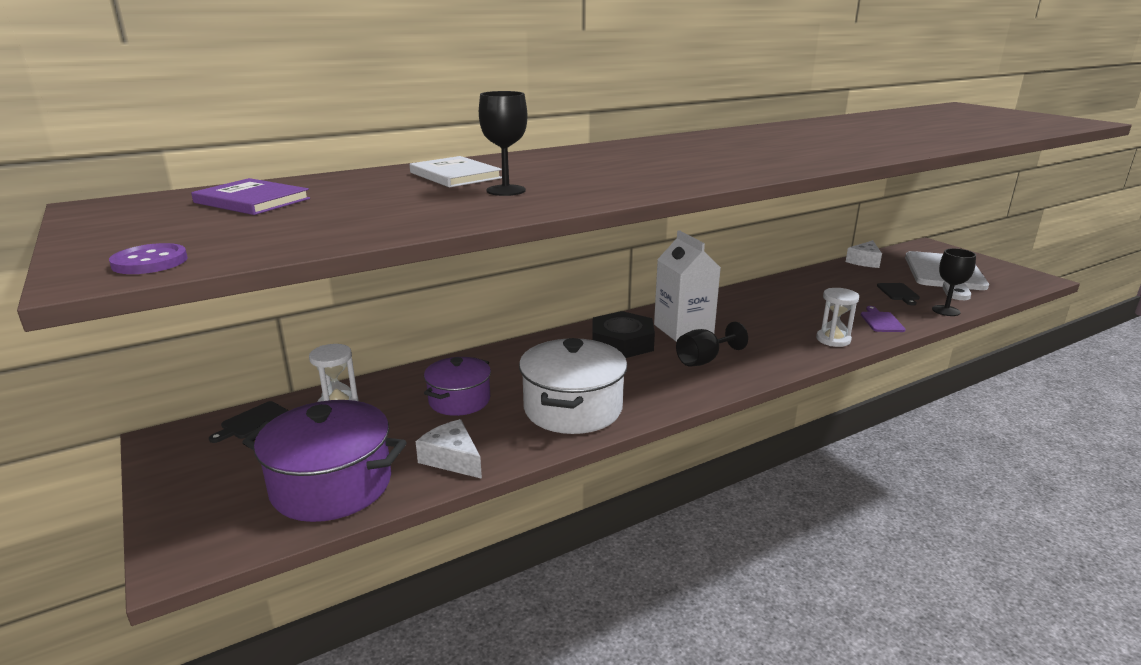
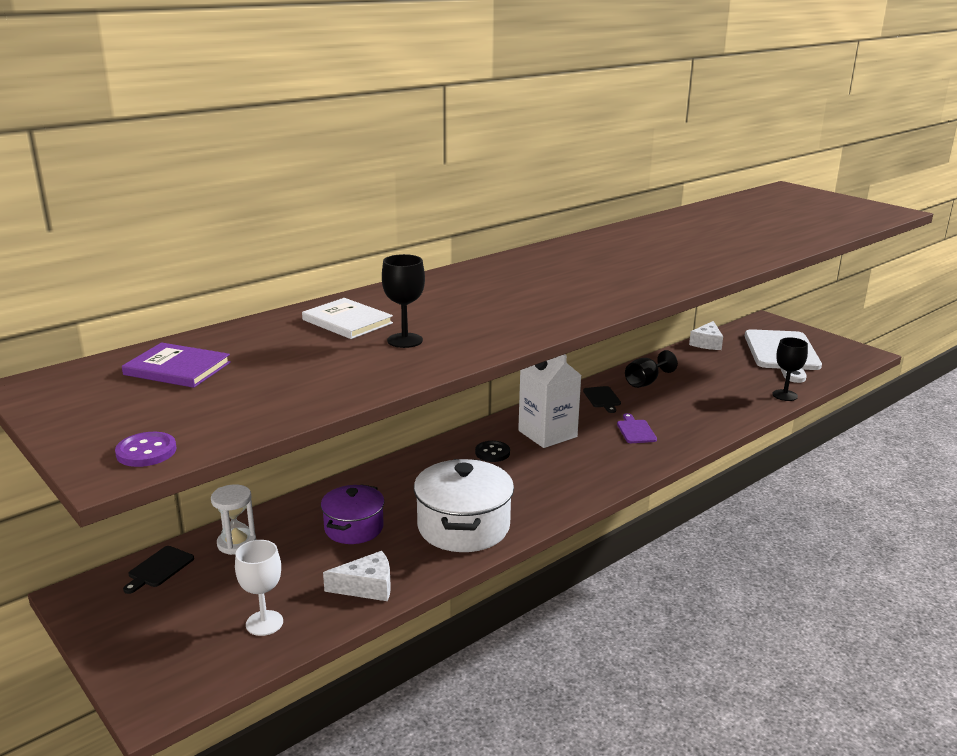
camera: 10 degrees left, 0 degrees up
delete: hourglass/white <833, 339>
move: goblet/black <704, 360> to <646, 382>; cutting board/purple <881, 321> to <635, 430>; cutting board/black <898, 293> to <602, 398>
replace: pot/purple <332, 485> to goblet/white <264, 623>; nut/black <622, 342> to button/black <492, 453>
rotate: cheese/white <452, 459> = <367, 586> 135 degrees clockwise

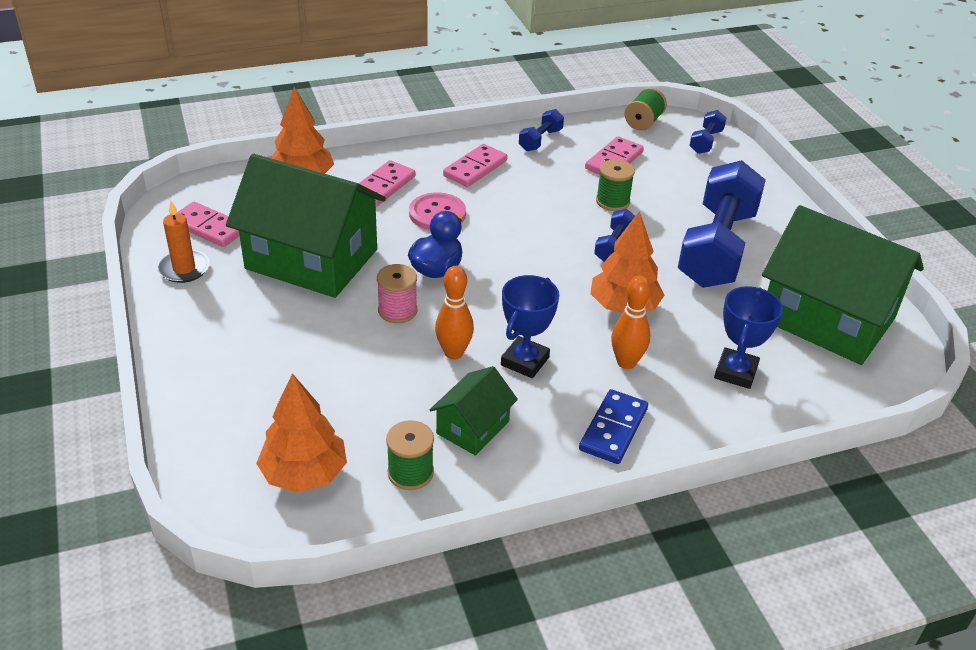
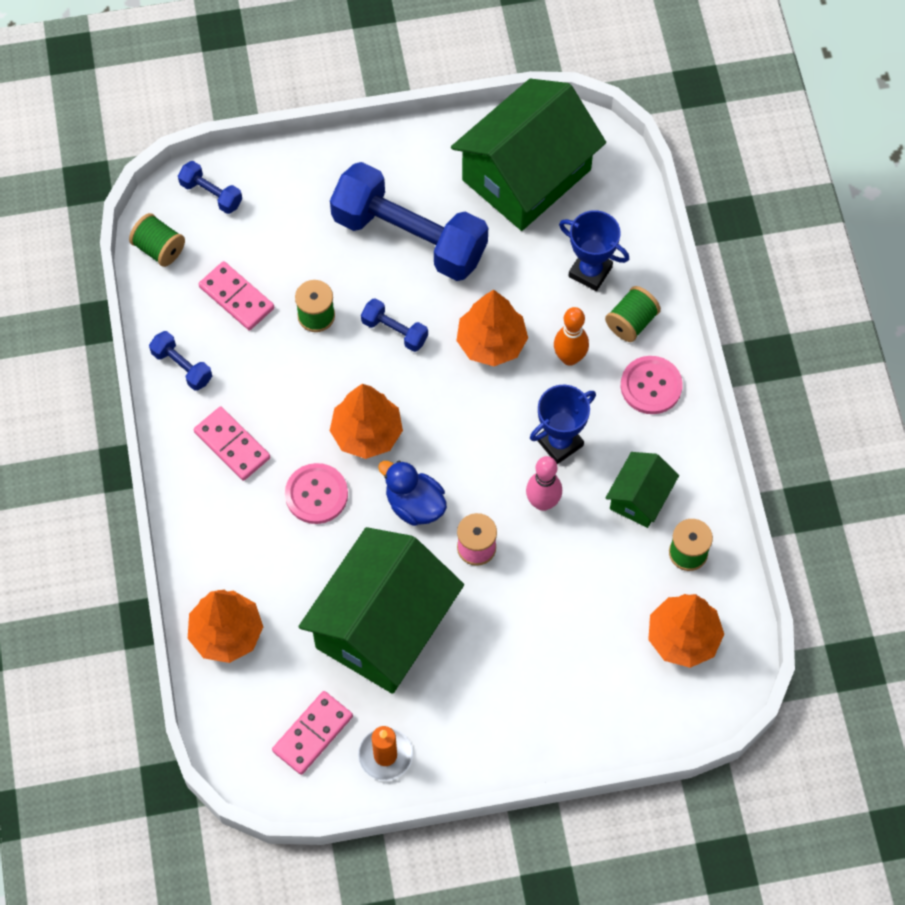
camera: 80 degrees left, 25 degrees up
delete: domino/pink <383, 186>
insert: tree/orange <366, 433>; spool/green <631, 322>
replace: domino/blue <613, 429> to button/pink <651, 386>
recolor: bowling pin/orange <454, 353> to bowling pin/pink <542, 502>
rotate: house/green <472, 427> = <639, 497> 75 degrees clockwise; trophy/blue <524, 361> = <560, 443> 75 degrees counterclockwise

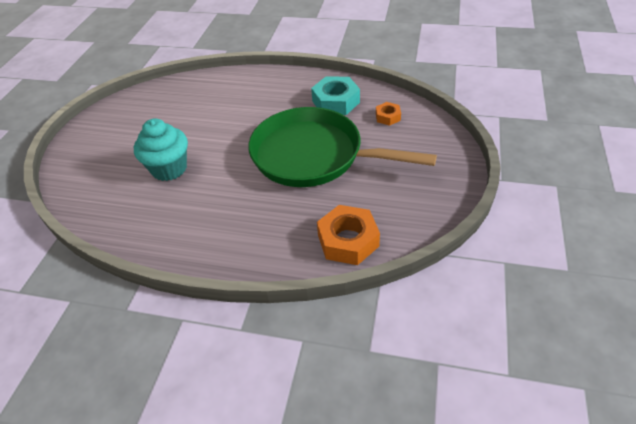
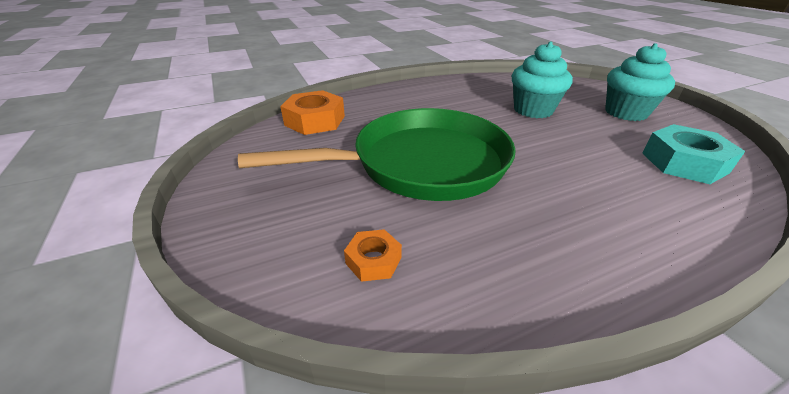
camera: 140 degrees right, 10 degrees down
insert: cupcake/turquoise <625, 112>
move: nut/turquoise <336, 102> to <684, 163>

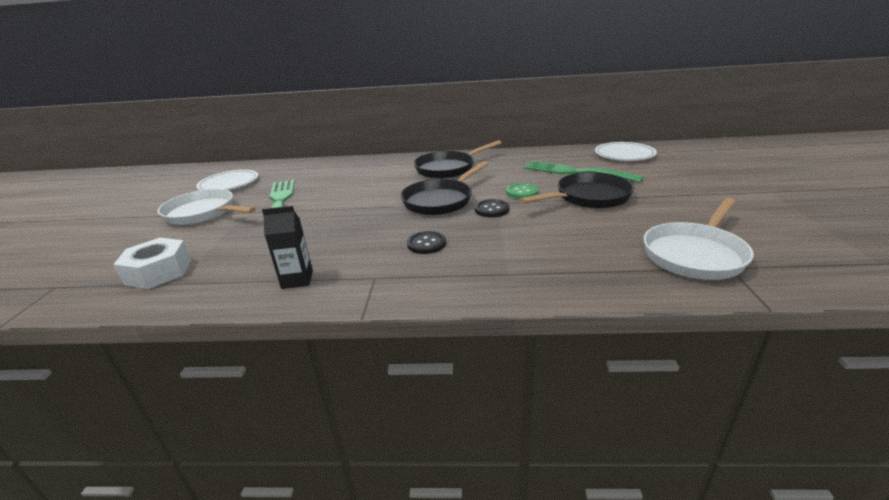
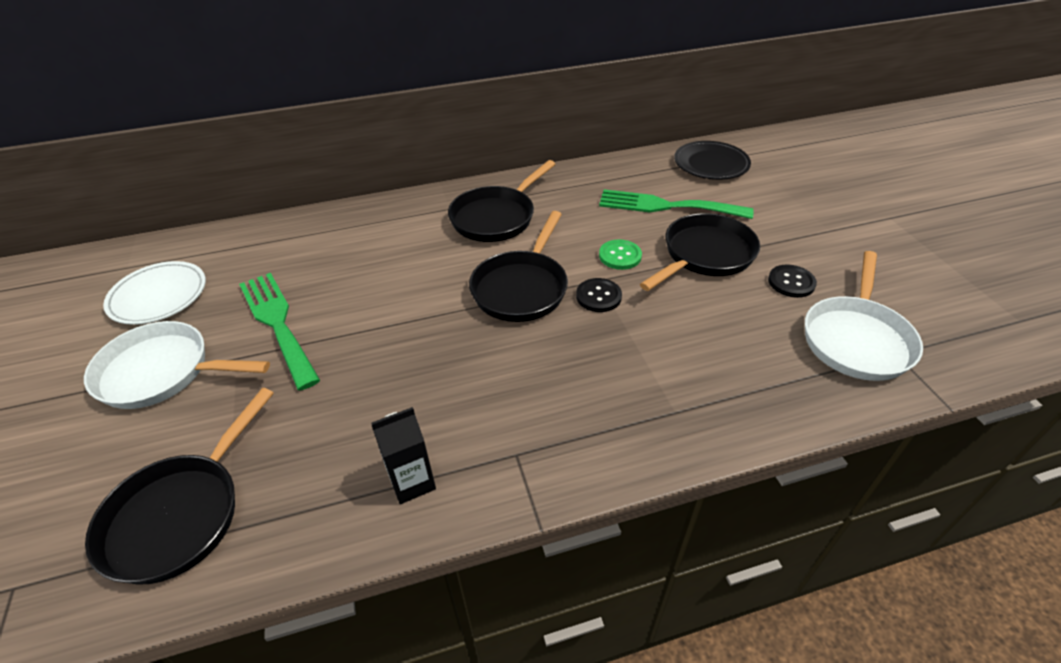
camera: 20 degrees left, 15 degrees up
move: button/black <426, 244> to <791, 282>
replace: nut/white <159, 272> to pan/black <180, 514>
recolor: plate/white <624, 155> to plate/black <711, 164>

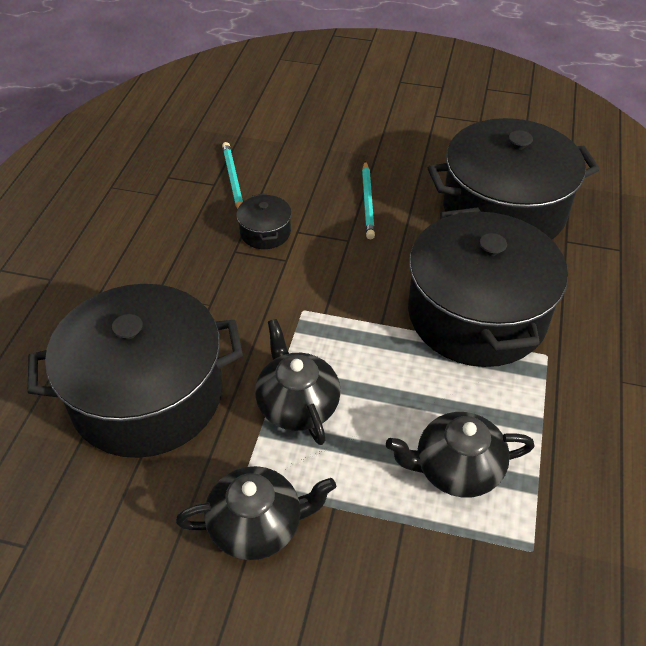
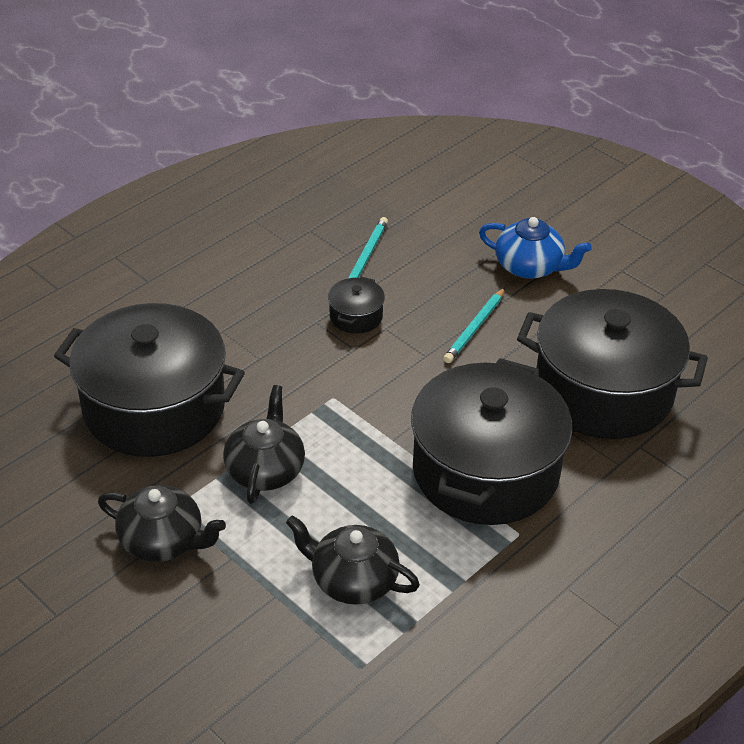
camera: 30 degrees right, 5 degrees down
insert: teapot/blue <530, 267>

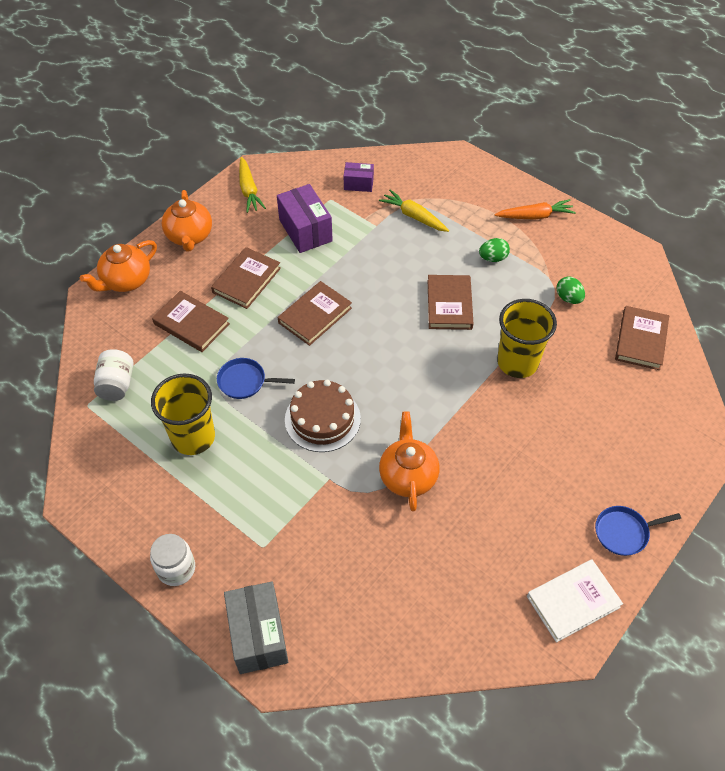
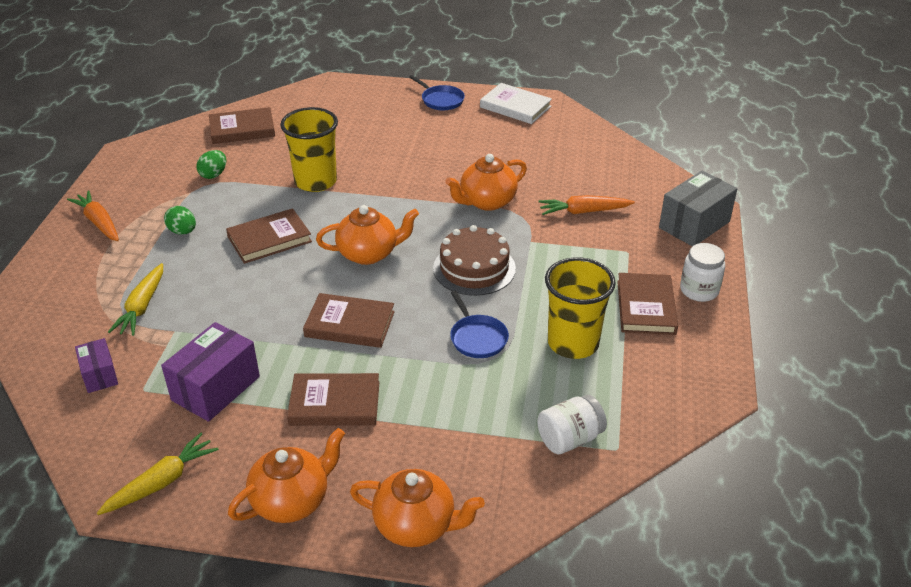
camera: 120 degrees left, 15 degrees down
insert: teapot/orange <369, 253>; carrot/orange <583, 211>
move: book/brown <191, 324> to <645, 307>

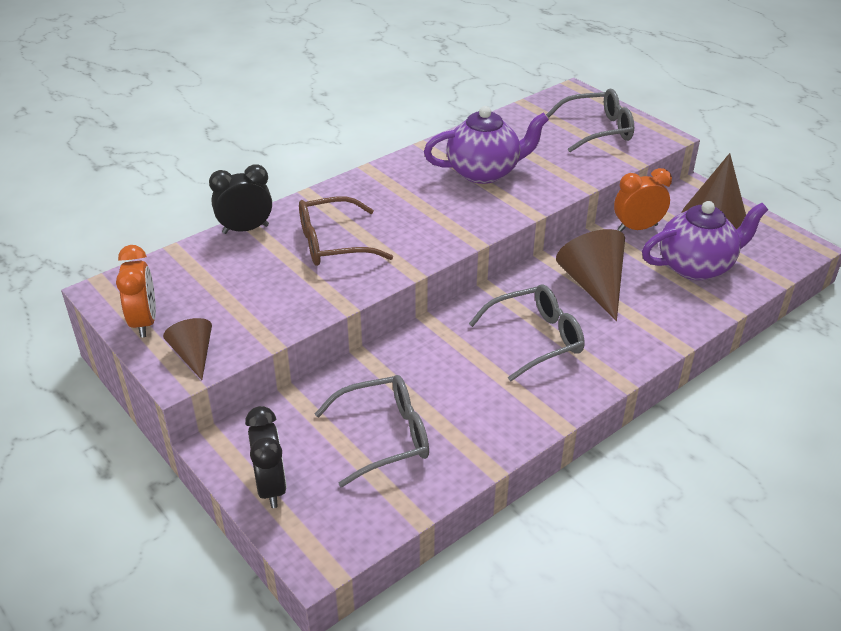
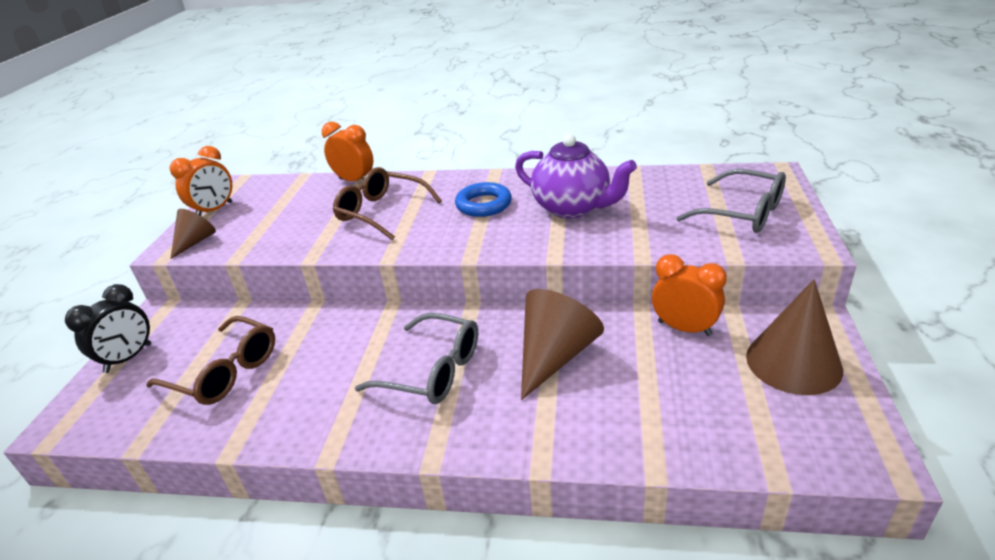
camera: 50 degrees right, 5 degrees down
delete: teapot/purple <696, 266>
insert: ring/blue <483, 204>
recolor: clock/black <245, 229> to clock/orange <355, 181>; glasses/grey <383, 437> to glasses/brown <224, 372>

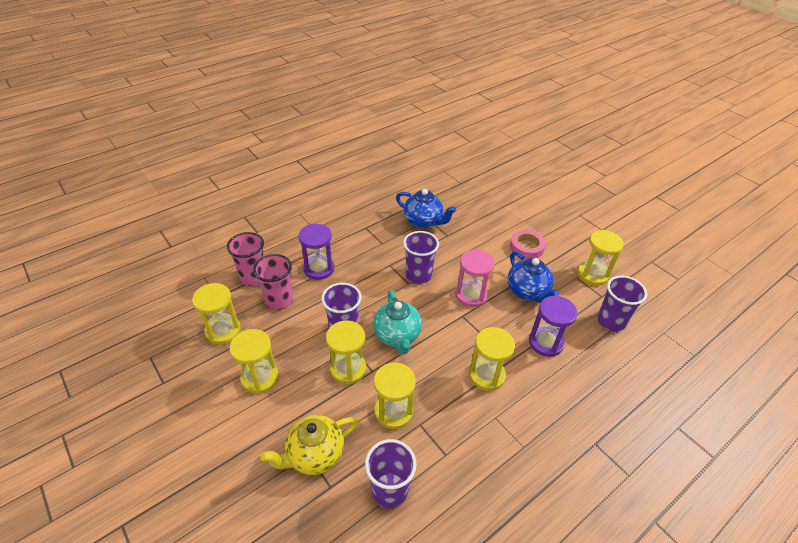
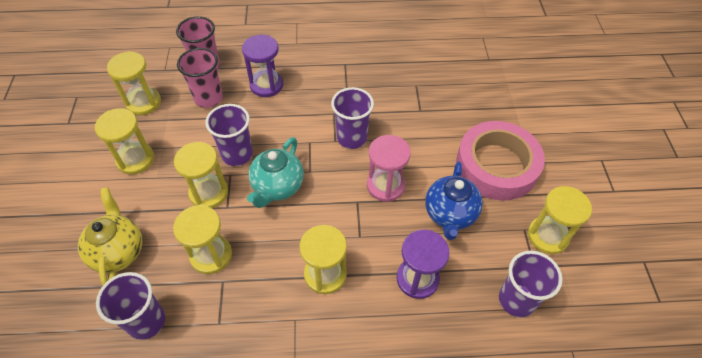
camera: 35 degrees right, 10 degrees up
delete: teapot/blue <423, 221>
rotate: teapot/yellow <315, 455> = <118, 251> 75 degrees clockwise
resize: tape/pink <526, 247> = <496, 166> x1.89

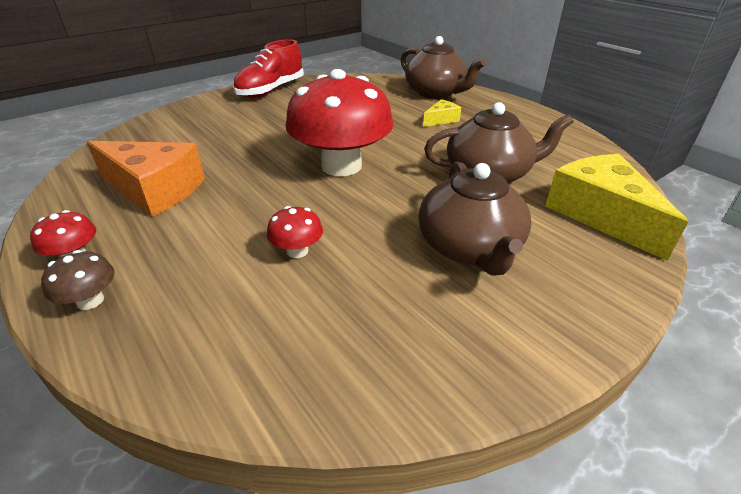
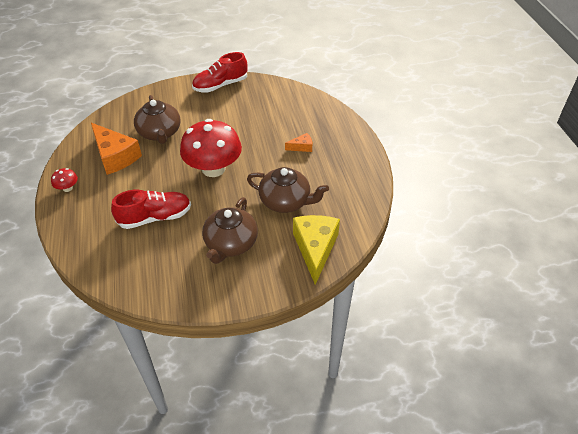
camera: 25 degrees right, 10 degrees up
delete: mushroom/brown <90, 300>
move: teapot/brown <435, 93> to <160, 133>
replace: mushroom/red <297, 251> to shoe/red <155, 217>
recolor: cheese/yellow <441, 120> to cheese/orange <301, 147>

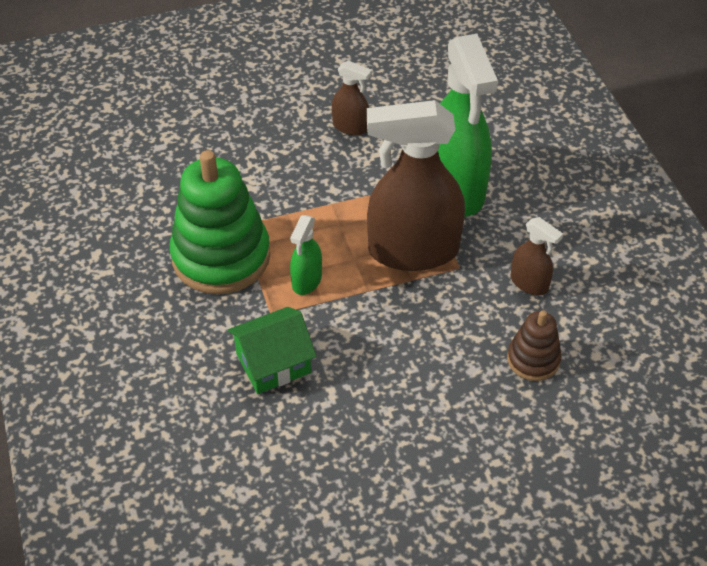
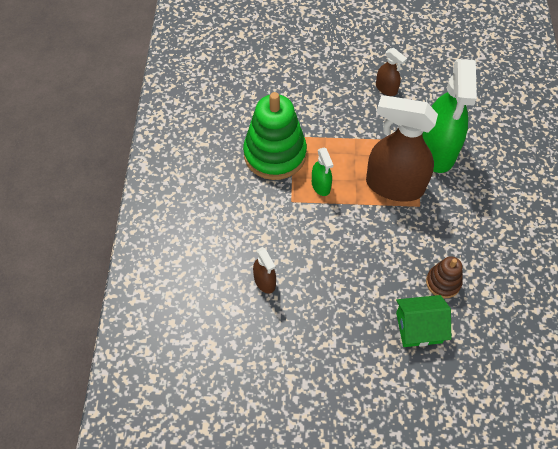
camera: 20 degrees right, 10 degrees up
move: house/green <273, 363> to <419, 327>; spray bottle/brown <529, 283> to <265, 281>
rotate: spray bottle/green <306, 280> = <321, 185> 60 degrees counterclockwise

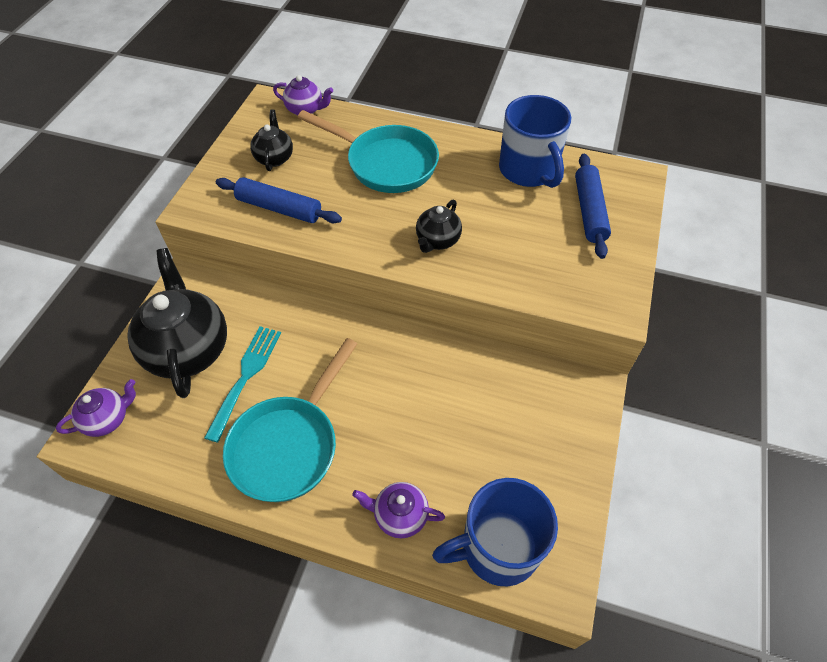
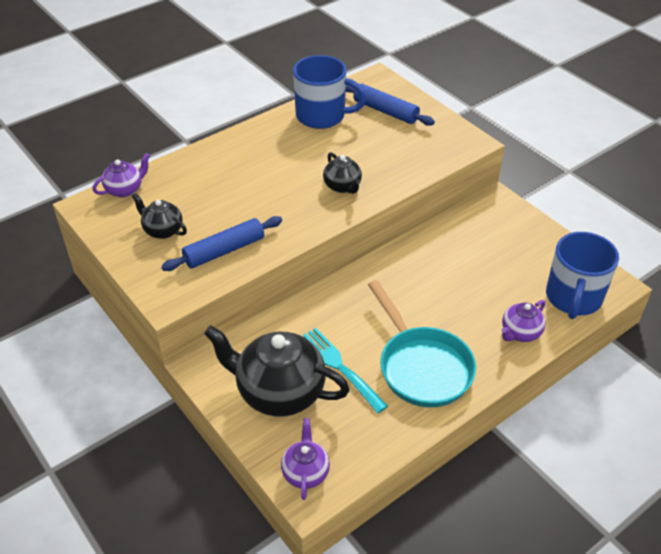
camera: 55 degrees left, 10 degrees down
delete: pan/turquoise <386, 163>

